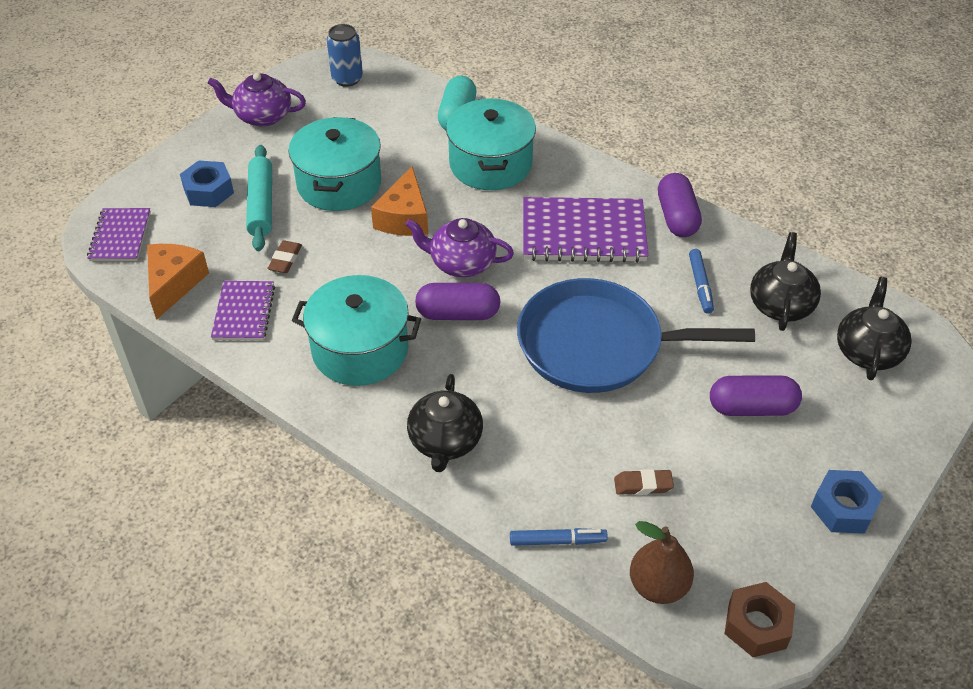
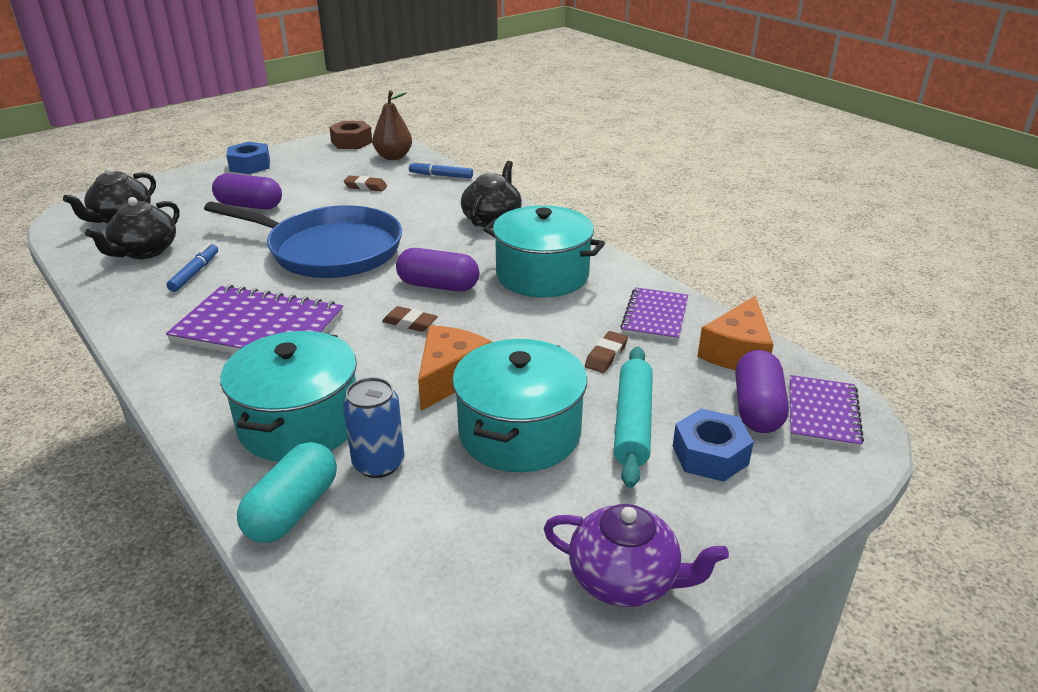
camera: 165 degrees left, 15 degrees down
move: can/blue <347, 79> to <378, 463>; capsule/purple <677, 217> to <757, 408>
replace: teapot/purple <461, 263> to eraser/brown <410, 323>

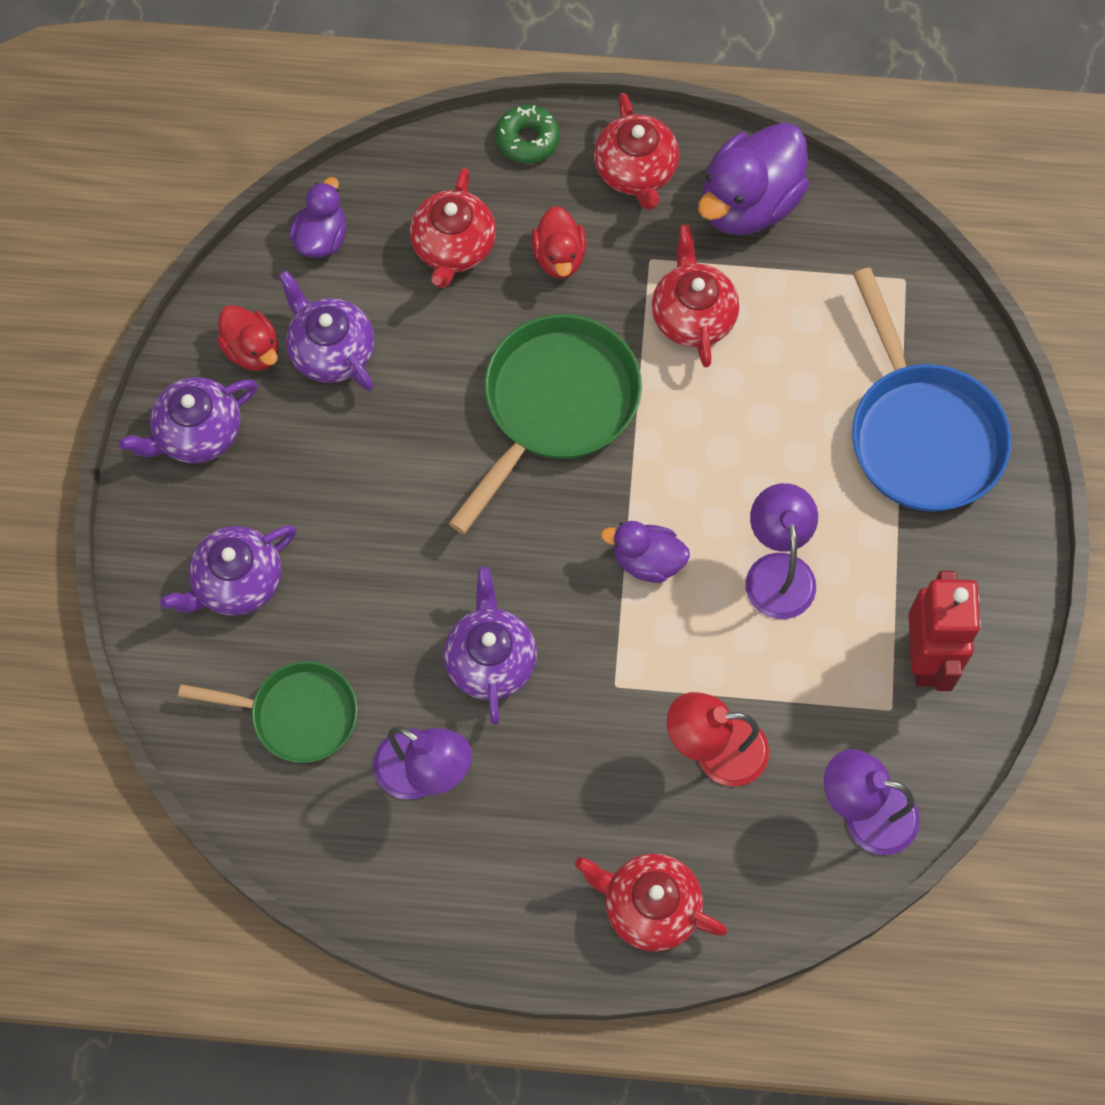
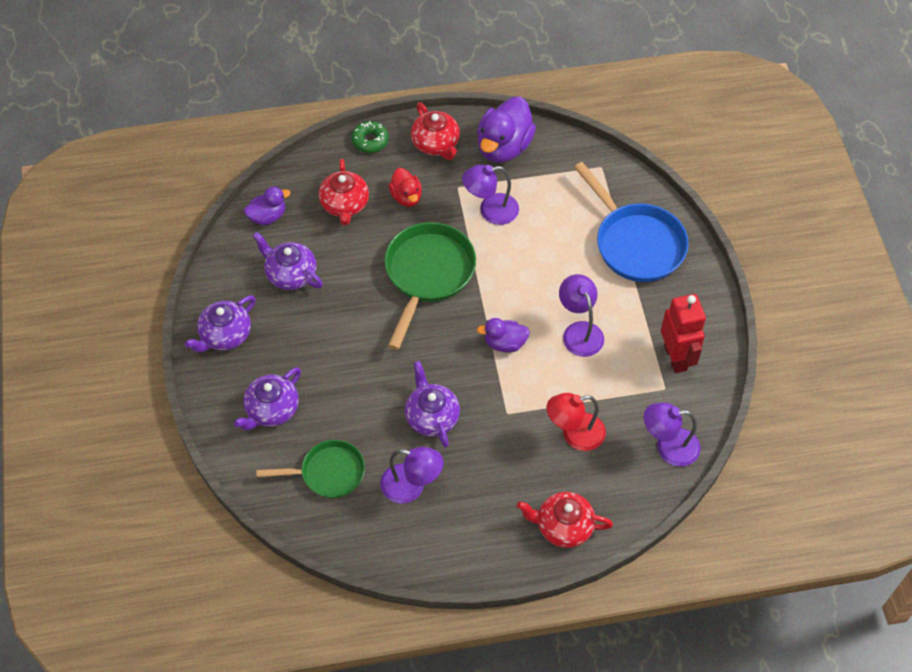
camera: 15 degrees left, 10 degrees down
delete: duck/red <252, 350>
replace: teapot/red <692, 315> to lamp/purple <490, 210>
rotate: duck/purple <321, 238> = <267, 216> 60 degrees clockwise

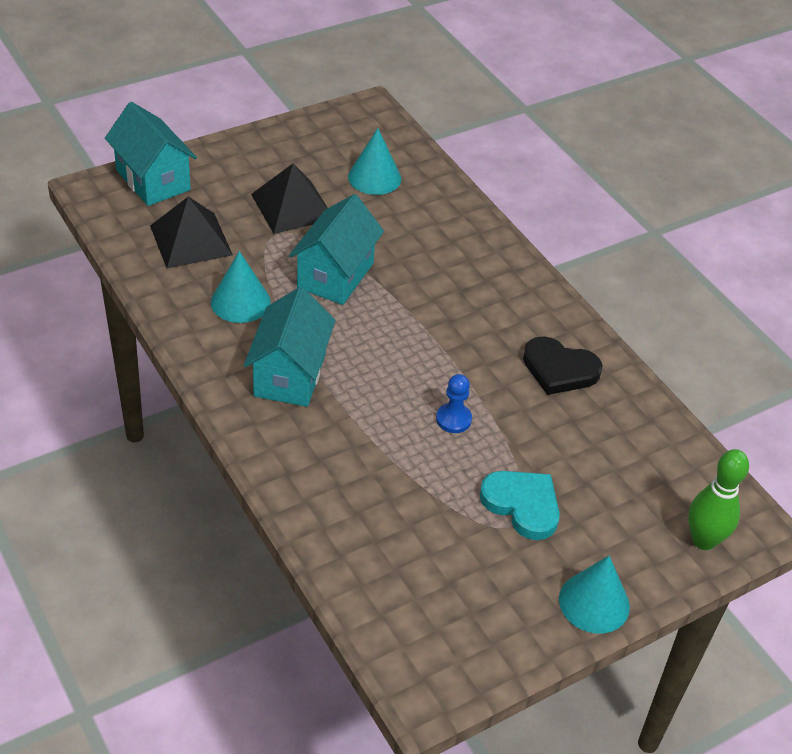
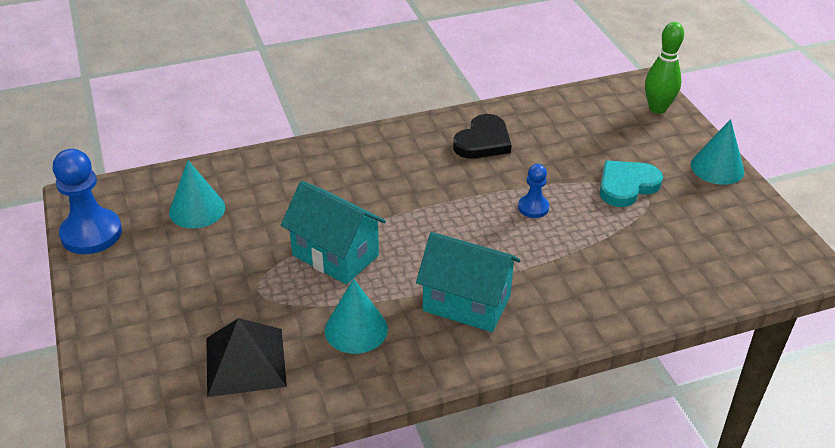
camera: 75 degrees left, 5 degrees down
delete: house/turquoise <153, 180>; pyramid/black <292, 206>
insert: pawn/blue <91, 233>

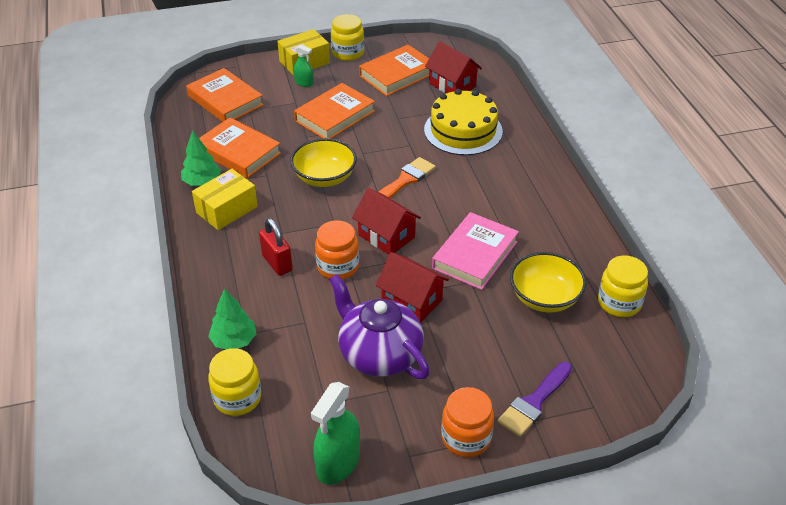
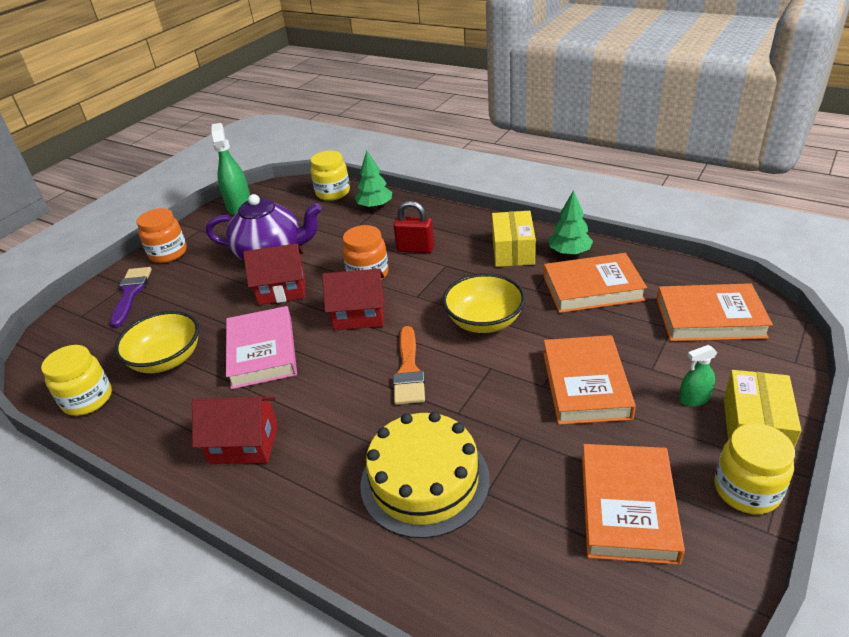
camera: 140 degrees right, 5 degrees down
move: house/red <452, 85> to <244, 444>

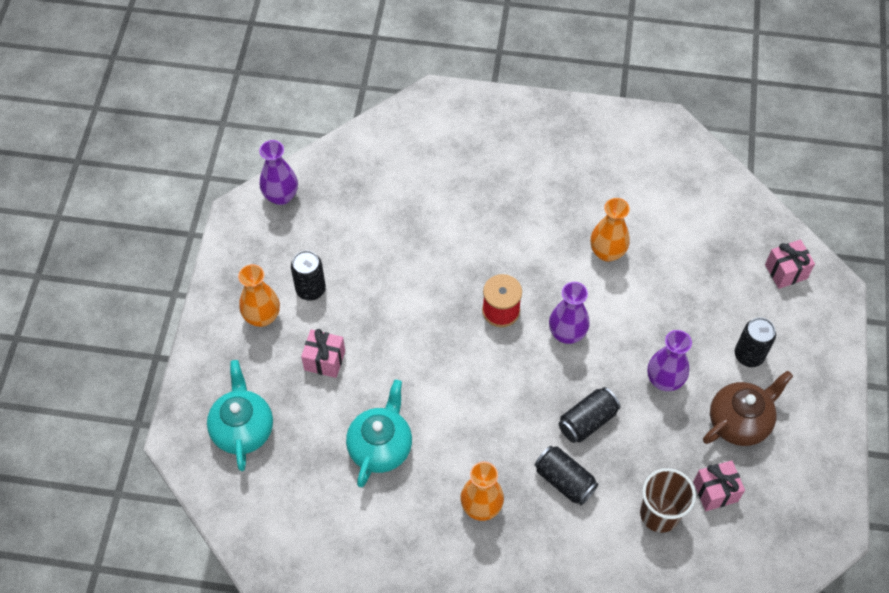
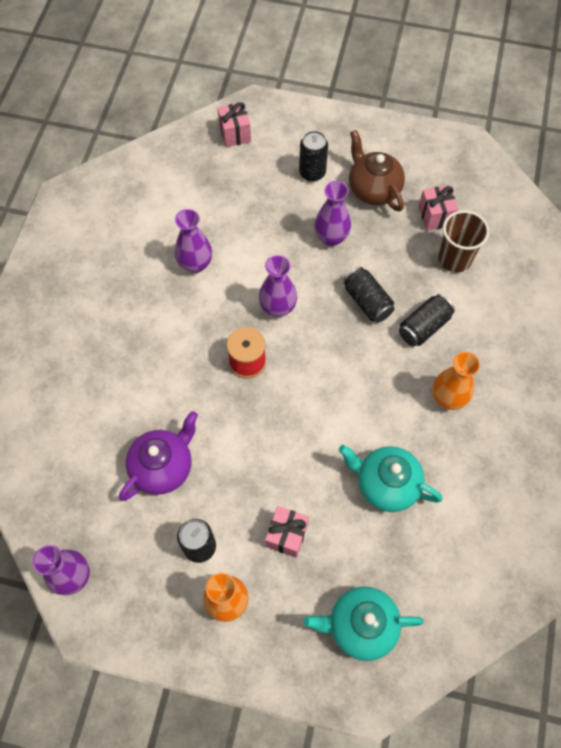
camera: 85 degrees left, 5 degrees up
insert: teapot/purple <163, 467>
recolor: vase/orange <607, 252> to vase/purple <195, 264>

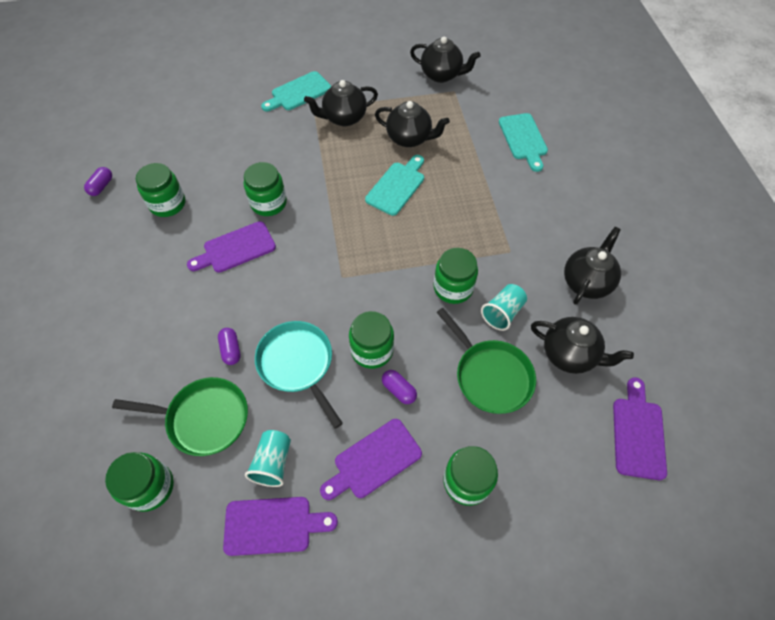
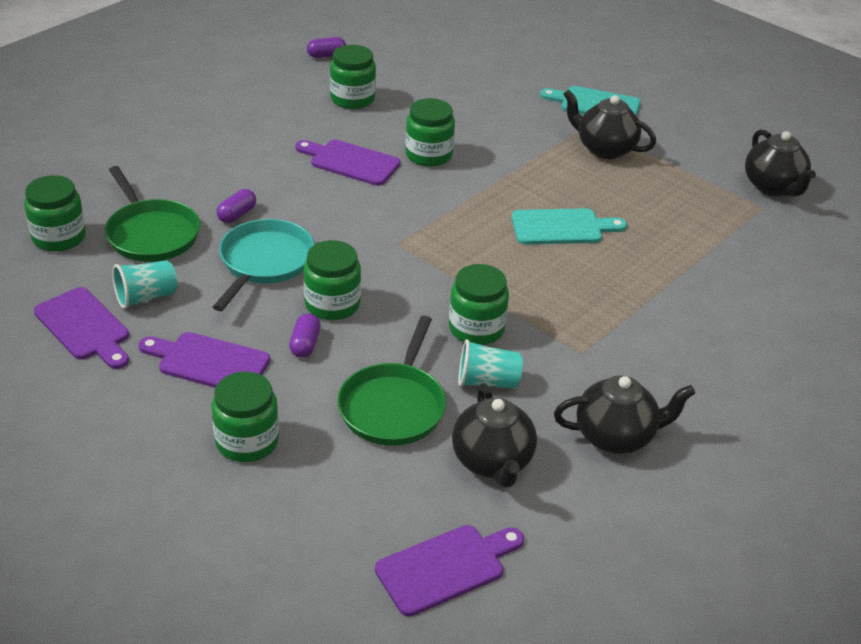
camera: 50 degrees right, 20 degrees down
delete: teapot/black <409, 138>; cutting board/turquoise <523, 139>

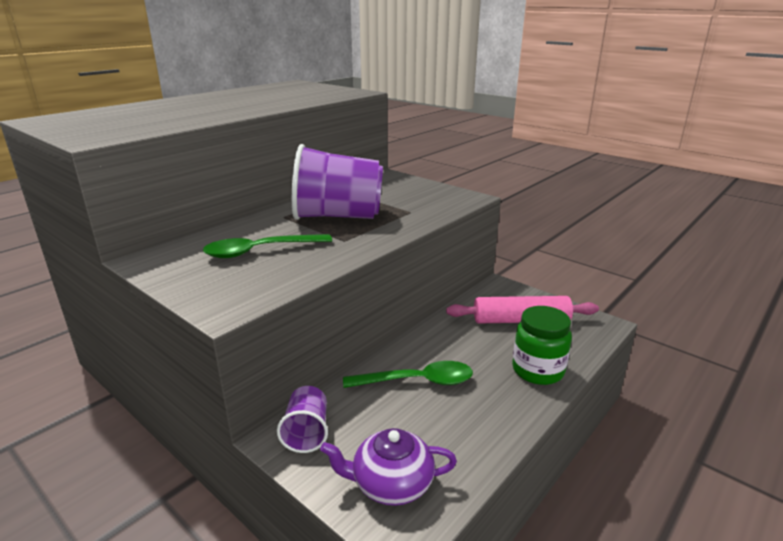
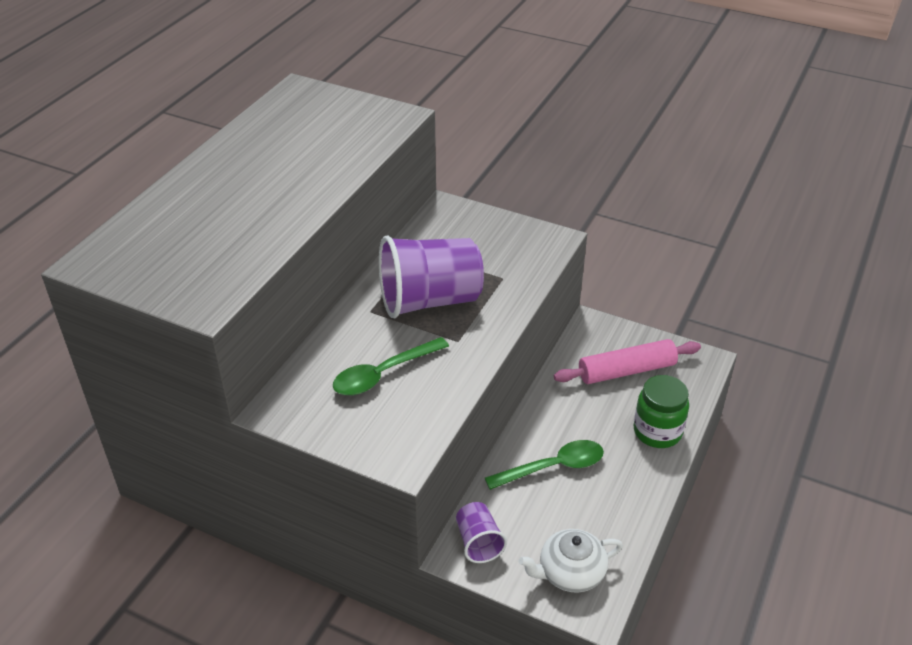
camera: 15 degrees left, 15 degrees up
recolor: teapot/purple <391, 483> to teapot/white <570, 572>

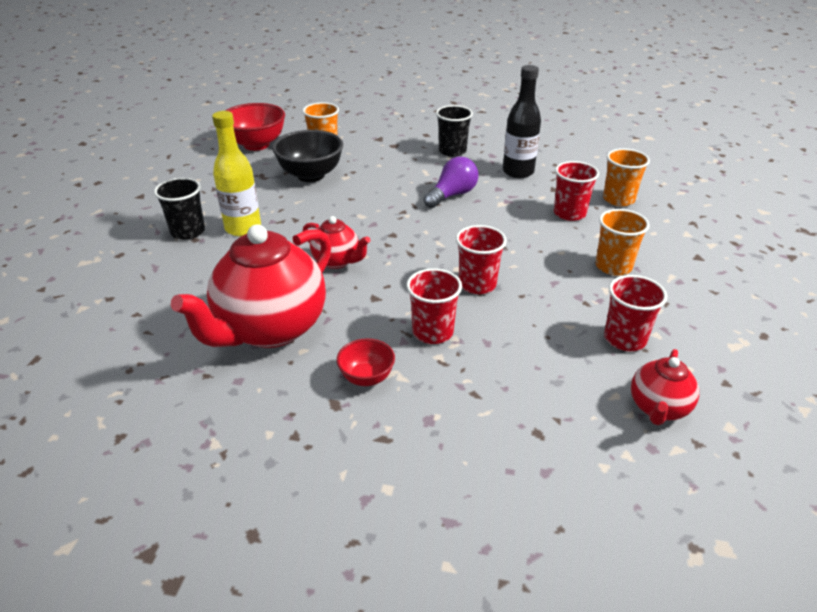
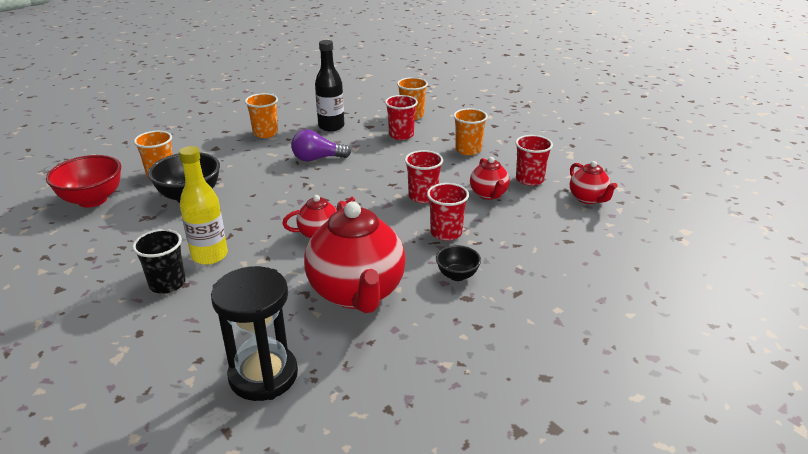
camera: 50 degrees left, 5 degrees down
insert: hourglass/black <263, 375>; teapot/red <489, 194>
recolor: bowl/red <366, 377> to bowl/black <457, 275>; cup/black <452, 151> to cup/orange <265, 133>
rotate: light bulb/purple <452, 195> = <317, 159> 90 degrees counterclockwise

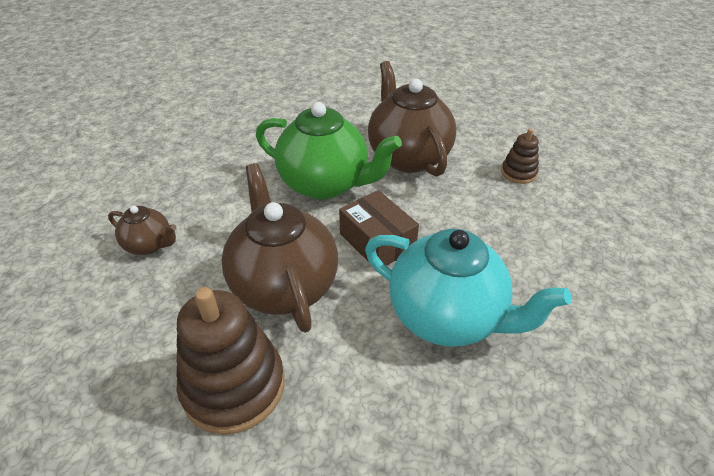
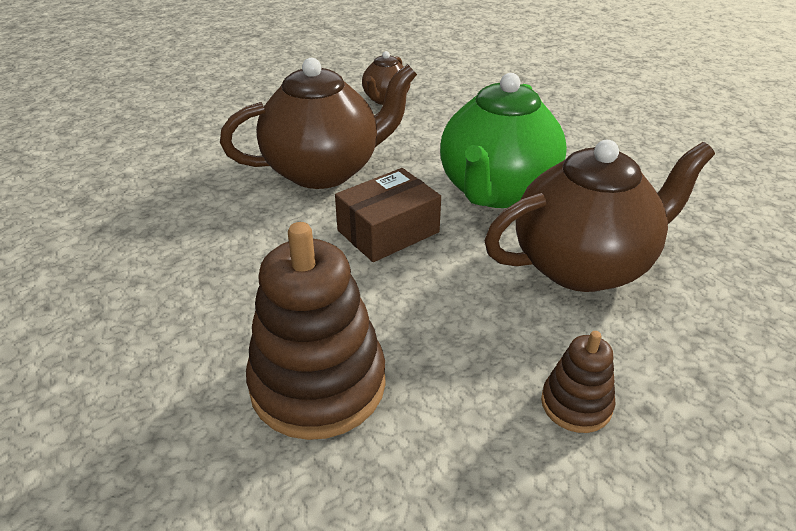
camera: 90 degrees right, 5 degrees down
delete: teapot/turquoise <448, 316>
move: stacking toy/brown <233, 386> to <318, 384>

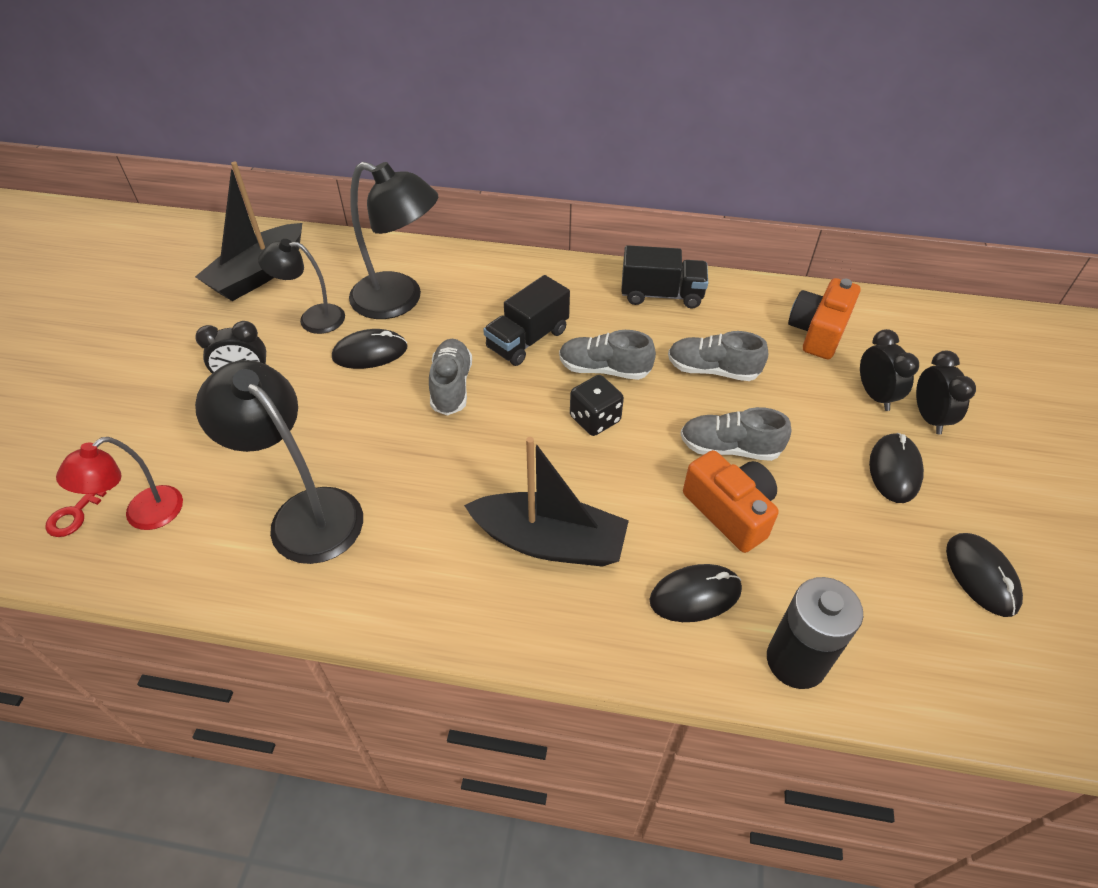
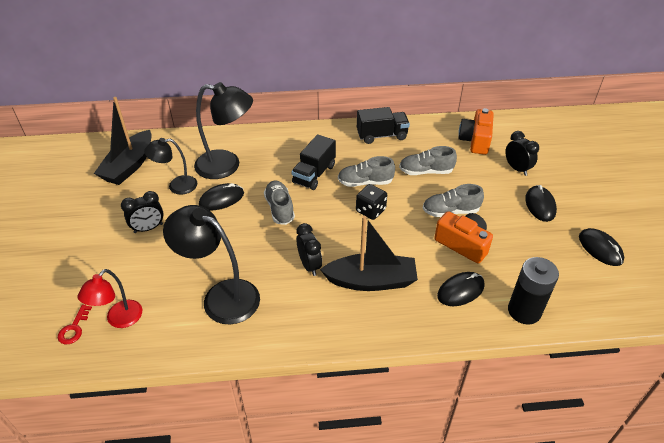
camera: 15 degrees left, 5 degrees down
move: clock/black <929, 417> to <309, 265>

